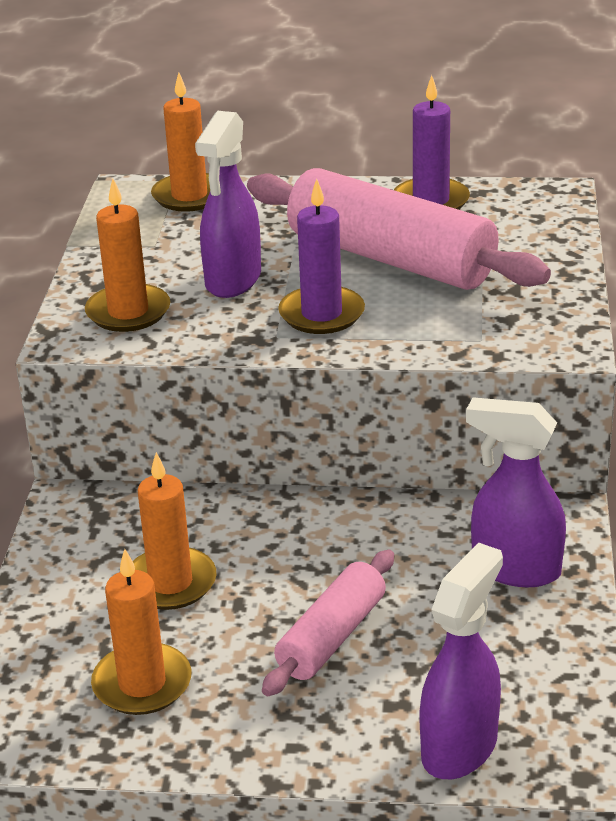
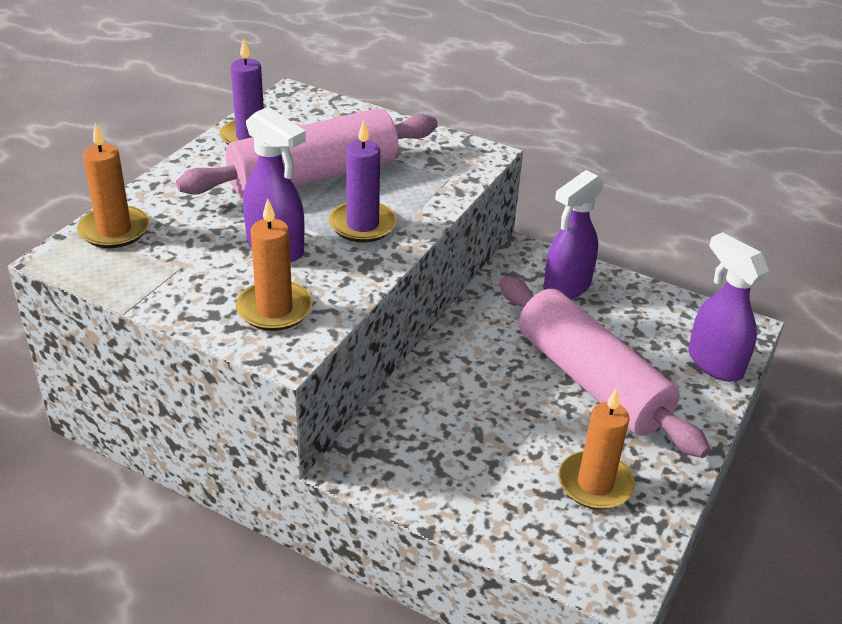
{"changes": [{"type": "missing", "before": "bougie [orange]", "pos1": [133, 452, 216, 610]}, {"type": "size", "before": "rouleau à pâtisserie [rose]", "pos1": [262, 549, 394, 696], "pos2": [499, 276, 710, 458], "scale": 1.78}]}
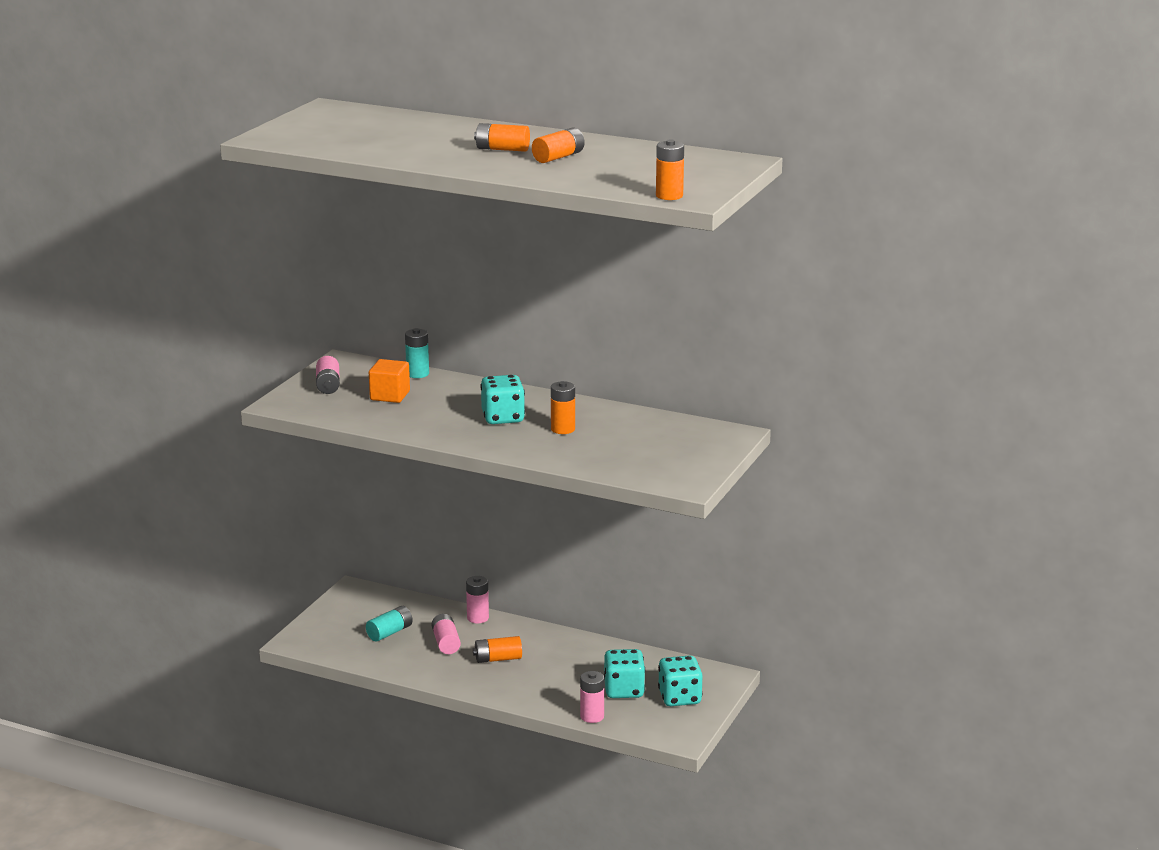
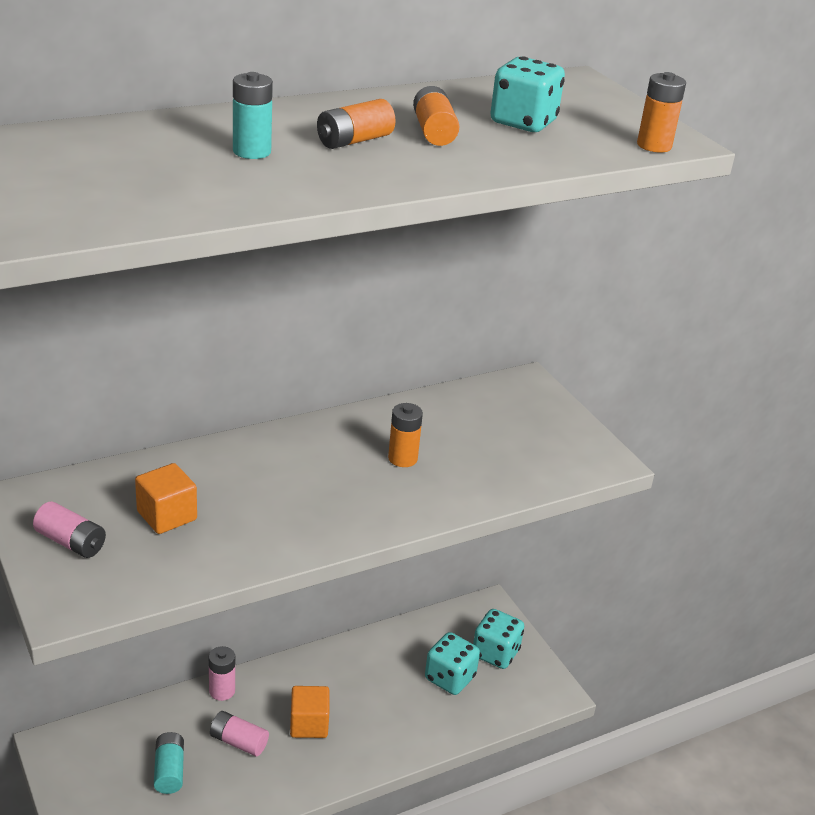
{"changes": [{"type": "relocated", "before": "pile [turquoise]", "pos1": [405, 328, 429, 378], "pos2": [233, 72, 273, 159]}, {"type": "exchanged", "before": "pile [orange]", "after": "cube [orange]", "pos1": [473, 636, 522, 663], "pos2": [290, 686, 329, 738]}, {"type": "relocated", "before": "dé [turquoise]", "pos1": [480, 375, 525, 424], "pos2": [491, 56, 565, 132]}, {"type": "missing", "before": "pile [rose]", "pos1": [580, 671, 604, 723]}]}
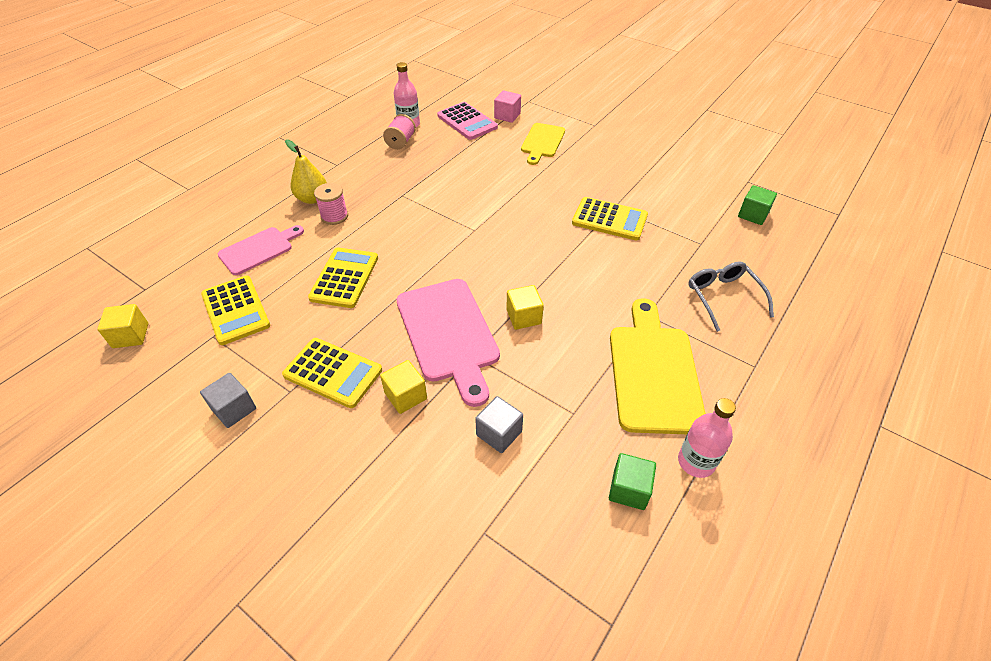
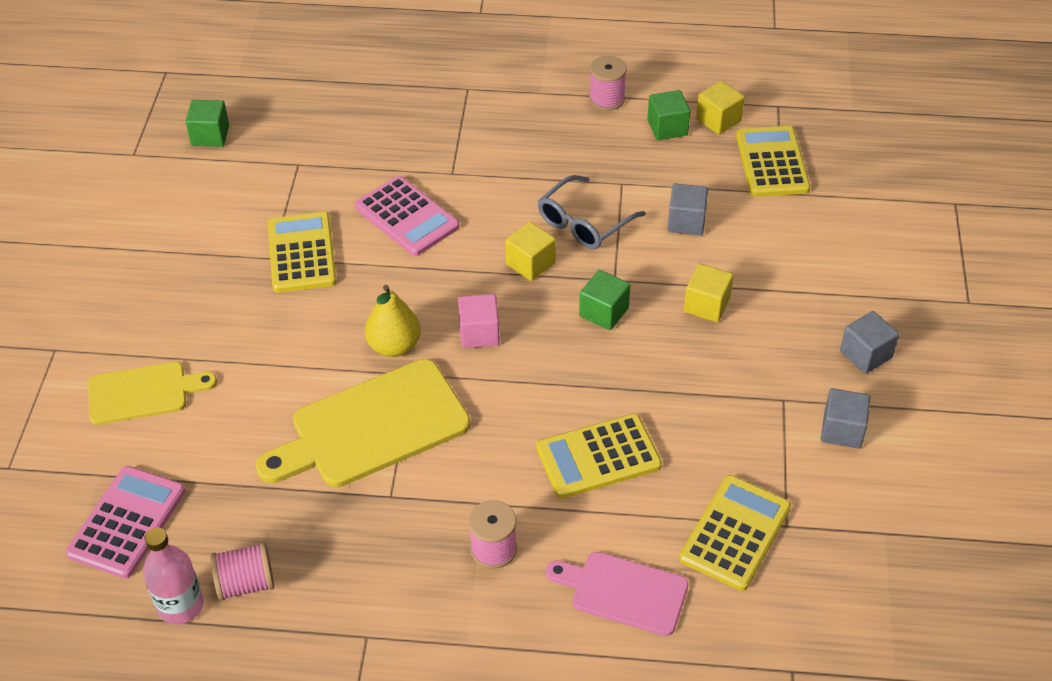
{"changes": [{"type": "relocated", "before": "cube [jaune]", "pos1": [97, 304, 148, 348], "pos2": [696, 81, 745, 135]}, {"type": "relocated", "before": "calculatrice [jaune]", "pos1": [282, 338, 382, 408], "pos2": [736, 126, 810, 197]}, {"type": "relocated", "before": "poire [jaune]", "pos1": [285, 139, 327, 204], "pos2": [365, 285, 421, 357]}, {"type": "exchanged", "before": "planche à découper [rose]", "after": "cube [vert]", "pos1": [397, 279, 500, 407], "pos2": [579, 270, 630, 330]}, {"type": "relocated", "before": "cube [rose]", "pos1": [494, 90, 521, 123], "pos2": [458, 294, 500, 348]}, {"type": "relocated", "before": "planche à découper [jaune]", "pos1": [610, 298, 706, 434], "pos2": [255, 359, 471, 487]}, {"type": "exchanged", "before": "bouteille [rose]", "after": "bobine [rose]", "pos1": [678, 398, 736, 478], "pos2": [589, 56, 627, 111]}, {"type": "relocated", "before": "lunettes [gris]", "pos1": [688, 261, 774, 332], "pos2": [538, 175, 646, 249]}, {"type": "appeared", "after": "calculatrice [rose]", "pos2": [355, 176, 460, 256]}, {"type": "appeared", "after": "cube [gris]", "pos2": [840, 311, 899, 374]}]}
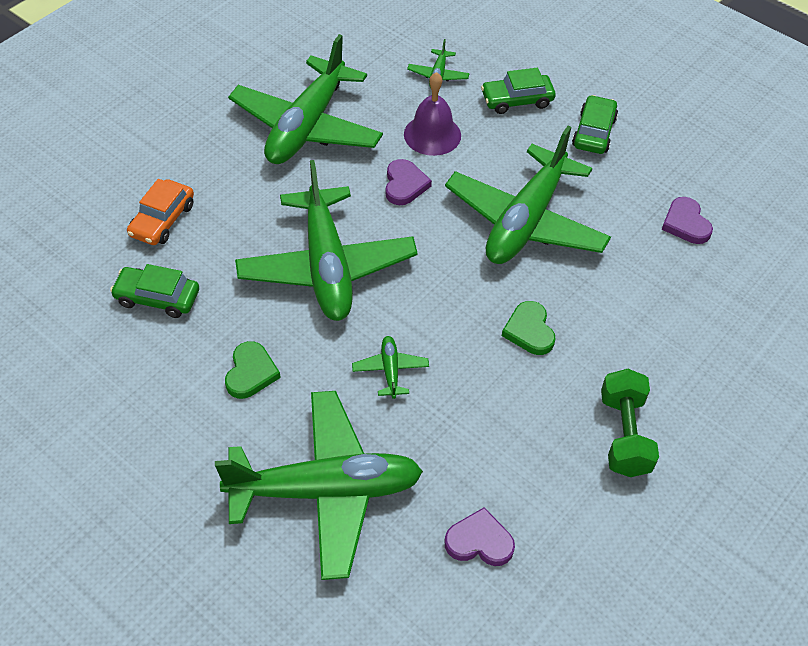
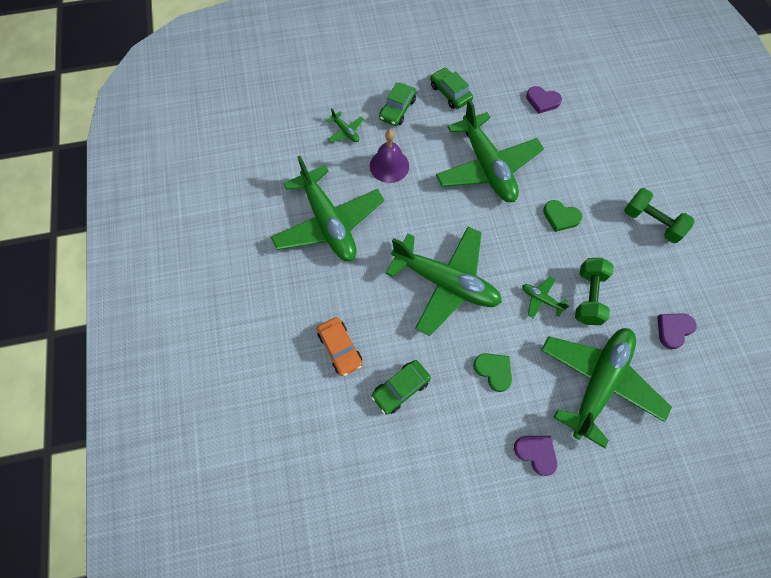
{"changes": [{"type": "relocated", "before": "cœur [violet]", "pos1": [386, 159, 432, 205], "pos2": [514, 436, 557, 476]}, {"type": "appeared", "after": "haltère [vert]", "pos2": [575, 258, 614, 325]}]}
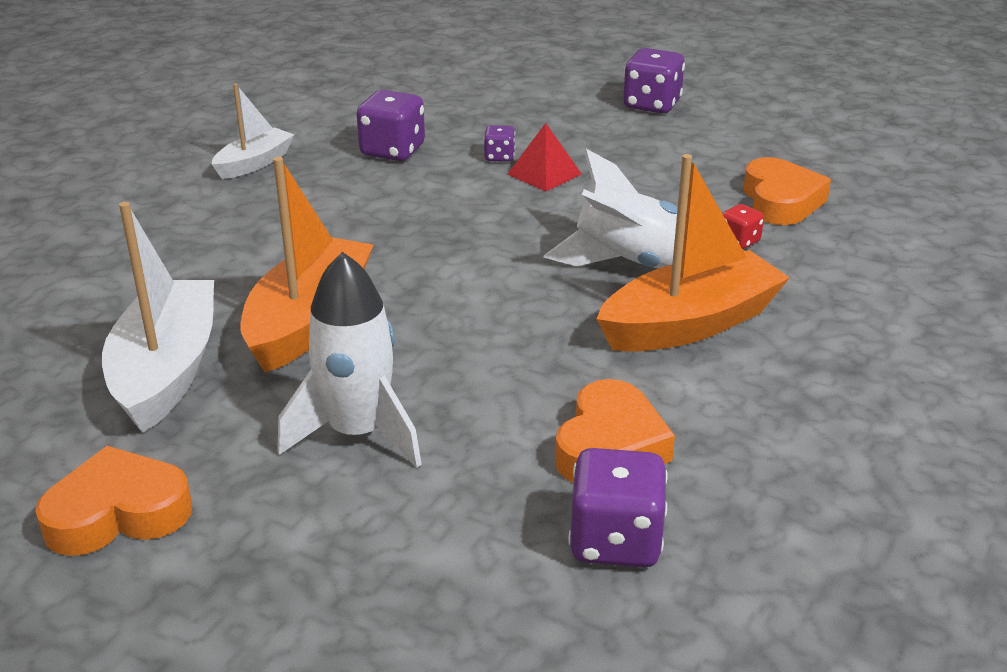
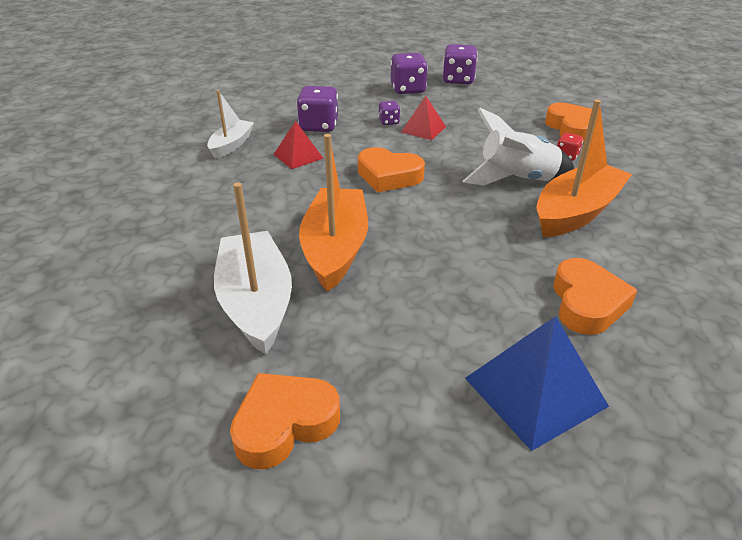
{"changes": [{"type": "missing", "before": "fusée [blanc]", "pos1": [277, 252, 421, 468]}, {"type": "relocated", "before": "dé [violet]", "pos1": [568, 448, 668, 568], "pos2": [391, 53, 428, 94]}, {"type": "appeared", "after": "pyramide [rouge]", "pos2": [274, 121, 324, 169]}, {"type": "appeared", "after": "cœur [orange]", "pos2": [358, 147, 425, 193]}, {"type": "appeared", "after": "pyramide [bleu]", "pos2": [465, 316, 609, 451]}]}
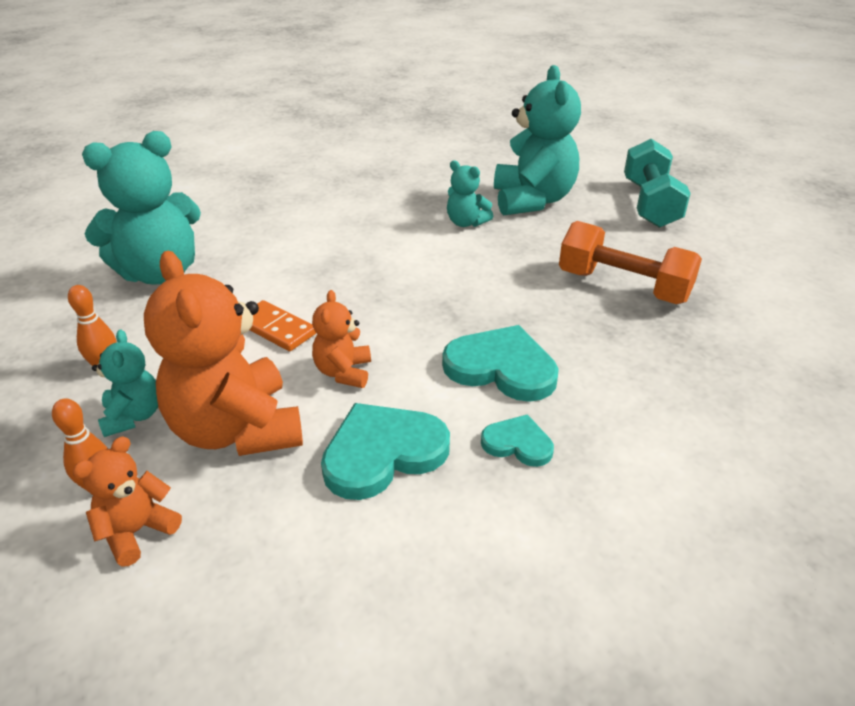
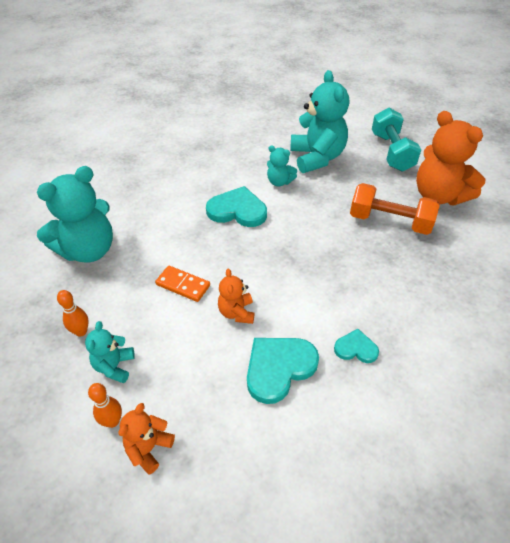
{"changes": [{"type": "spun", "before": "ours en peluche [turquoise]", "pos1": [92, 330, 158, 437], "pos2": [85, 321, 135, 383], "turn": -150}, {"type": "relocated", "before": "ours en peluche [orange]", "pos1": [144, 251, 303, 456], "pos2": [416, 111, 485, 205]}, {"type": "relocated", "before": "cœur [turquoise]", "pos1": [442, 325, 559, 402], "pos2": [206, 186, 267, 227]}]}
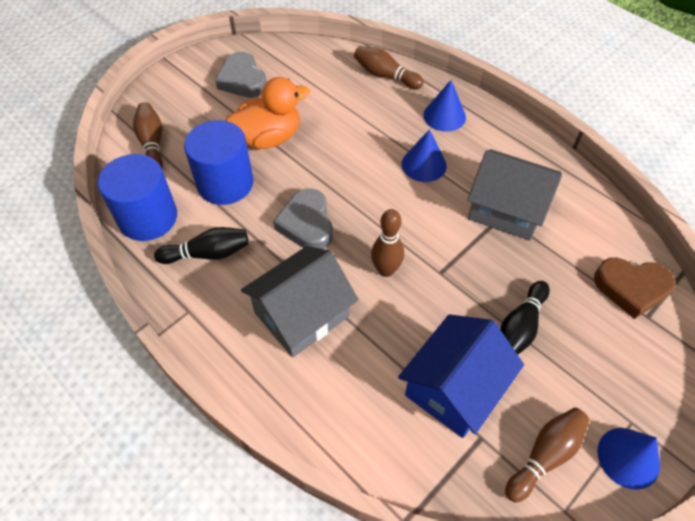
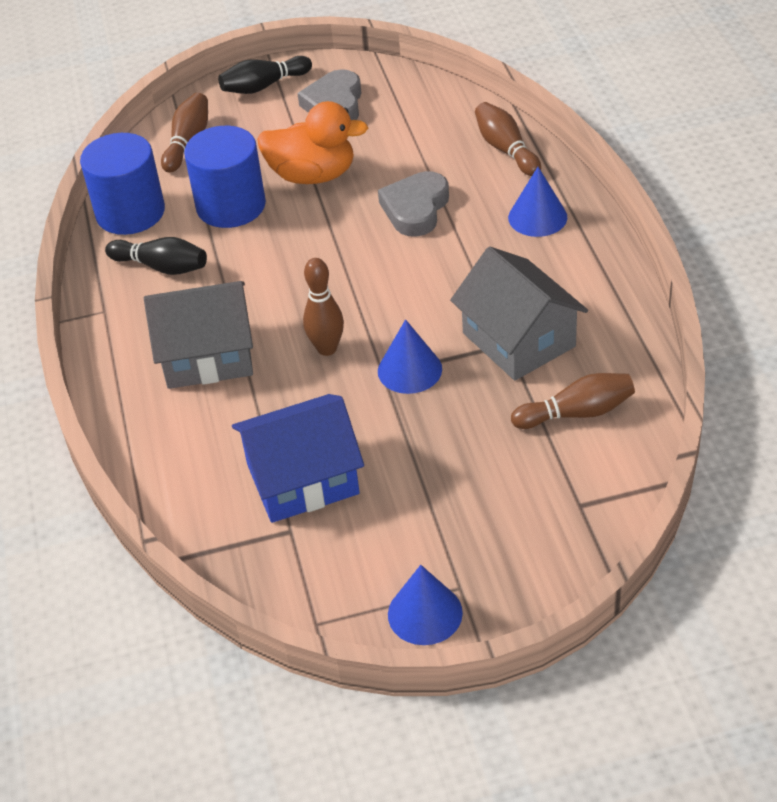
{"changes": [{"type": "relocated", "before": "cœur [gris]", "pos1": [273, 189, 333, 249], "pos2": [378, 171, 449, 237]}, {"type": "relocated", "before": "cône [bleu]", "pos1": [402, 129, 447, 182], "pos2": [378, 319, 442, 394]}, {"type": "relocated", "before": "quille [noir]", "pos1": [500, 281, 550, 355], "pos2": [218, 56, 312, 94]}, {"type": "relocated", "before": "quille [marron]", "pos1": [505, 408, 589, 503], "pos2": [511, 373, 635, 429]}, {"type": "missing", "before": "cœur [marron]", "pos1": [594, 258, 675, 319]}]}
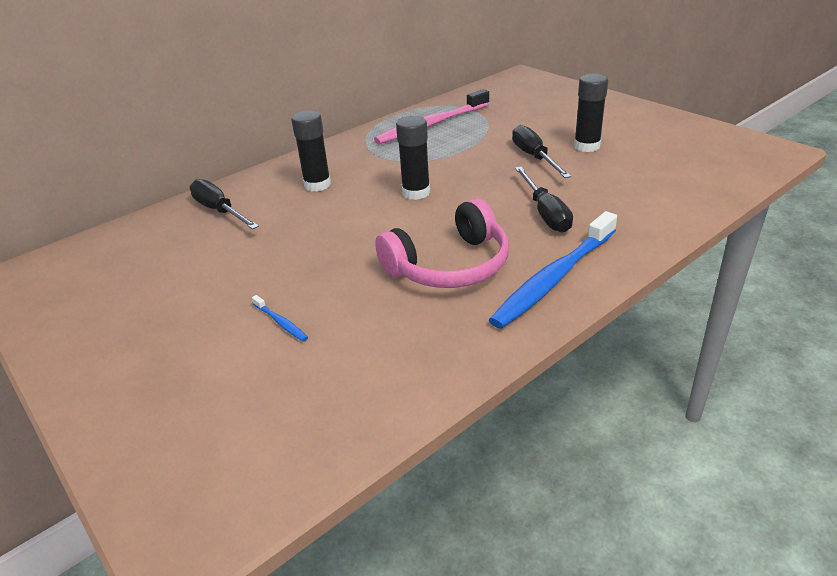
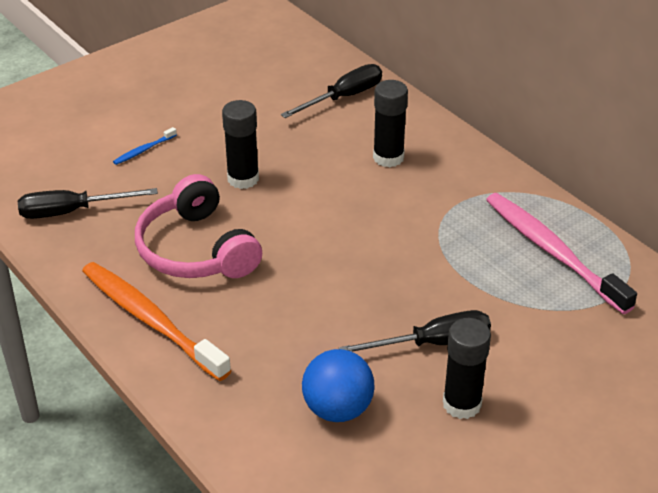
{"changes": [{"type": "relocated", "before": "bâton de colle [noir]", "pos1": [396, 116, 430, 200], "pos2": [222, 100, 259, 189]}, {"type": "colour", "before": "brosse à dents [bleu]", "after": "brosse à dents [orange]", "pos1": [489, 211, 617, 329], "pos2": [82, 262, 231, 381]}, {"type": "relocated", "before": "tournevis [noir]", "pos1": [515, 167, 573, 233], "pos2": [18, 188, 158, 219]}, {"type": "appeared", "after": "balle [bleu]", "pos2": [302, 349, 375, 422]}]}
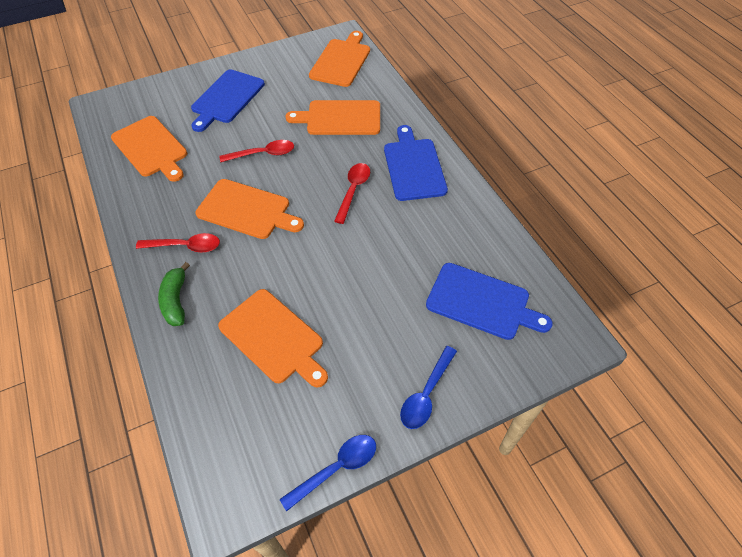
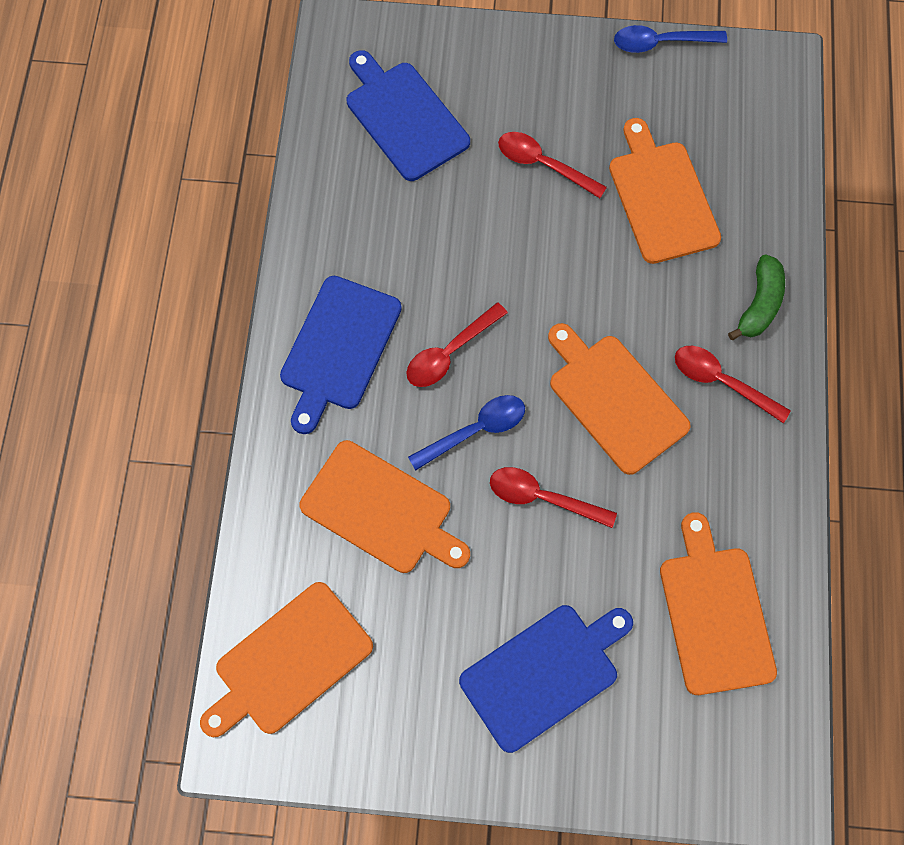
{"changes": [{"type": "relocated", "before": "cuillère [bleu]", "pos1": [400, 346, 457, 429], "pos2": [408, 395, 525, 470]}, {"type": "appeared", "after": "cuillère [rouge]", "pos2": [498, 132, 607, 198]}]}
